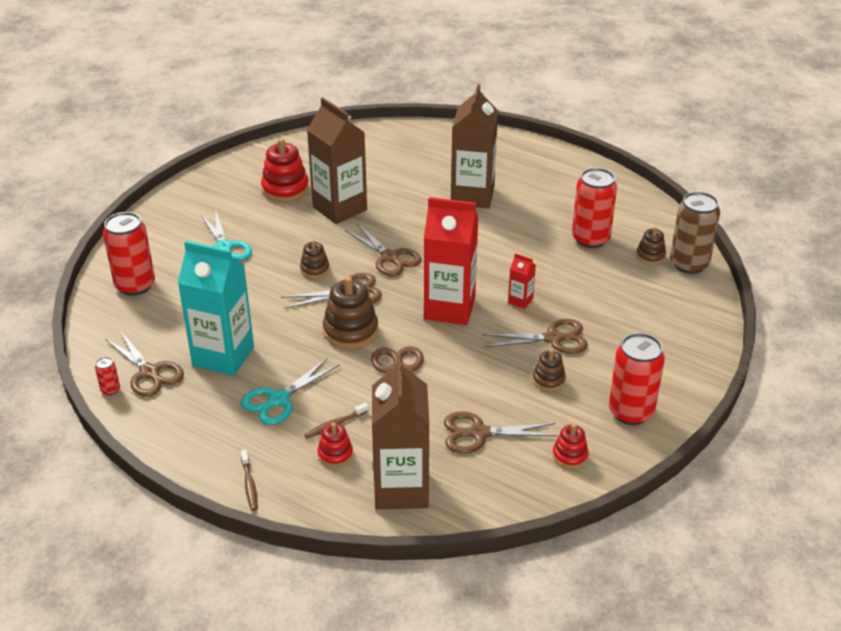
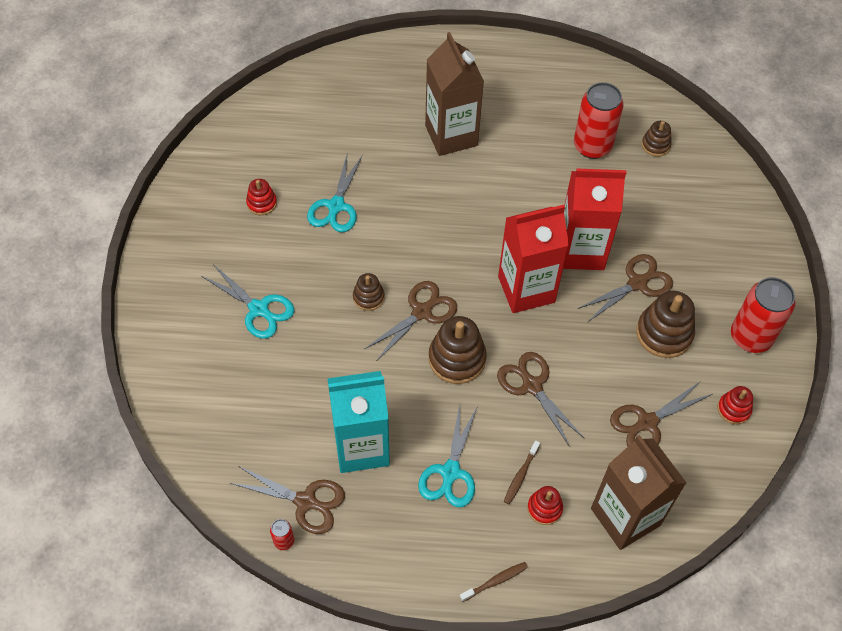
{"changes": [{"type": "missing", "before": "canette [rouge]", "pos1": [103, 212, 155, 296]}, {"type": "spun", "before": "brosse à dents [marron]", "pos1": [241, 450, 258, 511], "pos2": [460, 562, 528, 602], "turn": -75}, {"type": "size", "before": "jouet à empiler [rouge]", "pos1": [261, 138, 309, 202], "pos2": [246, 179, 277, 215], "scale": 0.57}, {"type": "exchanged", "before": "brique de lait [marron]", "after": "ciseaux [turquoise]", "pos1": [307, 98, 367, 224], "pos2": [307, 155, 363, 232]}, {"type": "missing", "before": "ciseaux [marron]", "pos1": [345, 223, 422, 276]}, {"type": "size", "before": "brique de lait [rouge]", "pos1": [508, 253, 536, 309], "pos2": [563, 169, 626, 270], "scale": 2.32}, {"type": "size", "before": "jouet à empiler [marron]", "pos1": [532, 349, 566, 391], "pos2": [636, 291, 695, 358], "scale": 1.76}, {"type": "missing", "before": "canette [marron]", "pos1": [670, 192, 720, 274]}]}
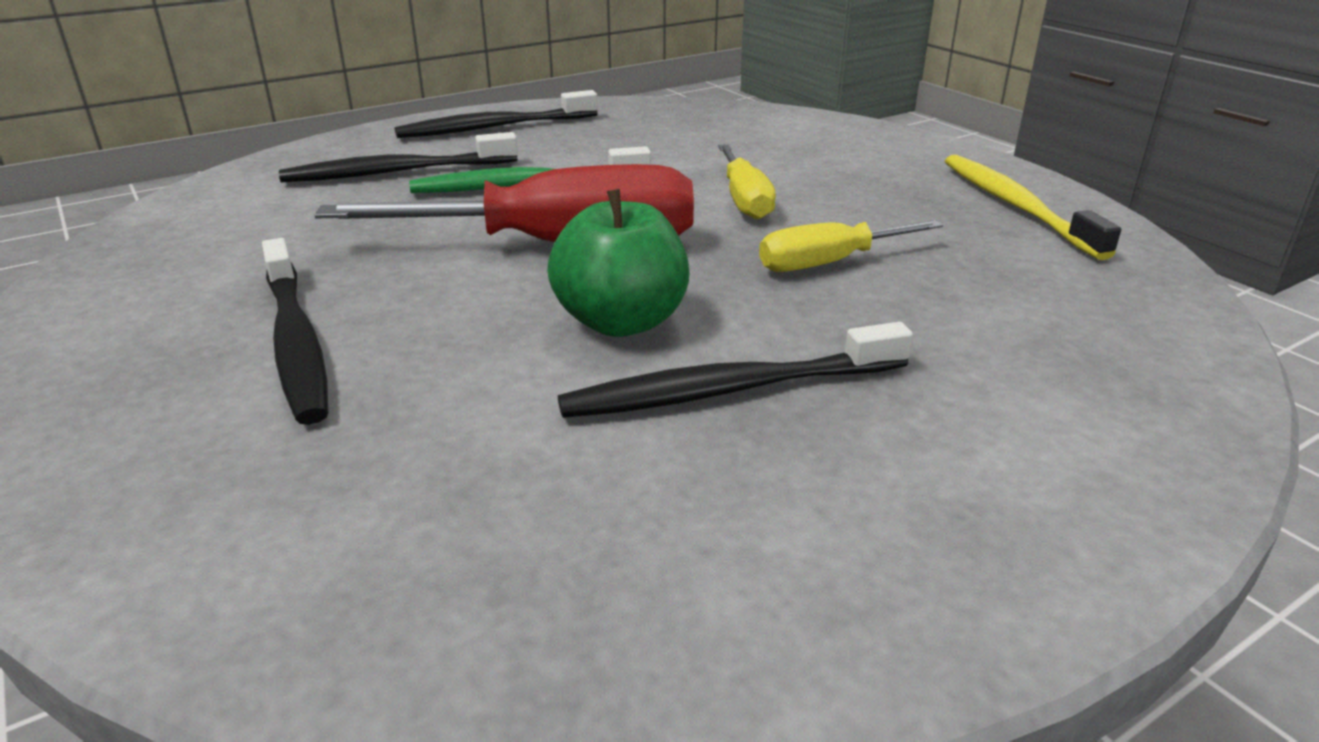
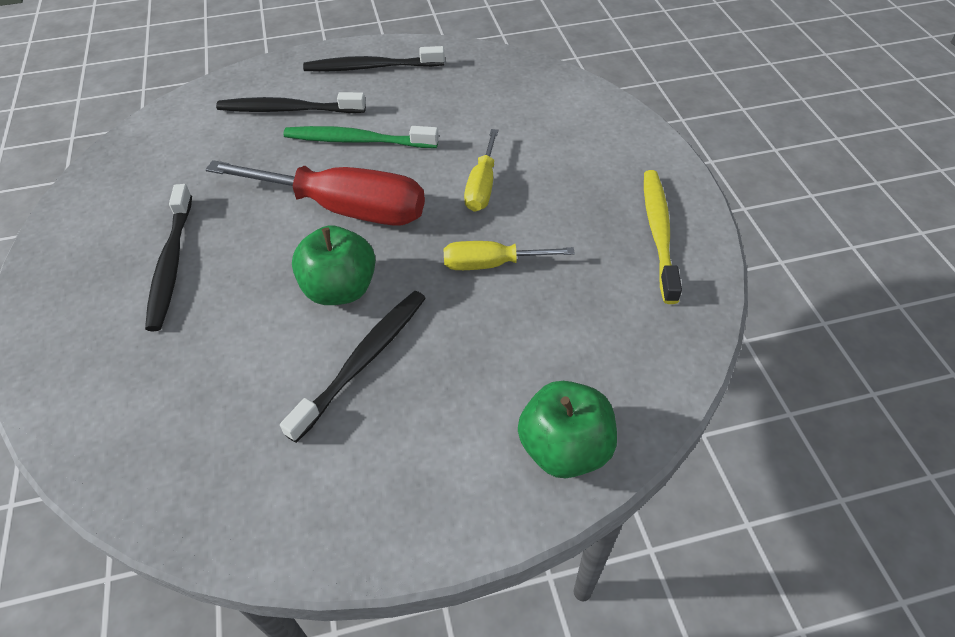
{"changes": [{"type": "spun", "before": "brosse à dents [noir]", "pos1": [558, 322, 913, 418], "pos2": [280, 291, 426, 443], "turn": 120}, {"type": "appeared", "after": "pomme [vert]", "pos2": [518, 381, 617, 478]}]}
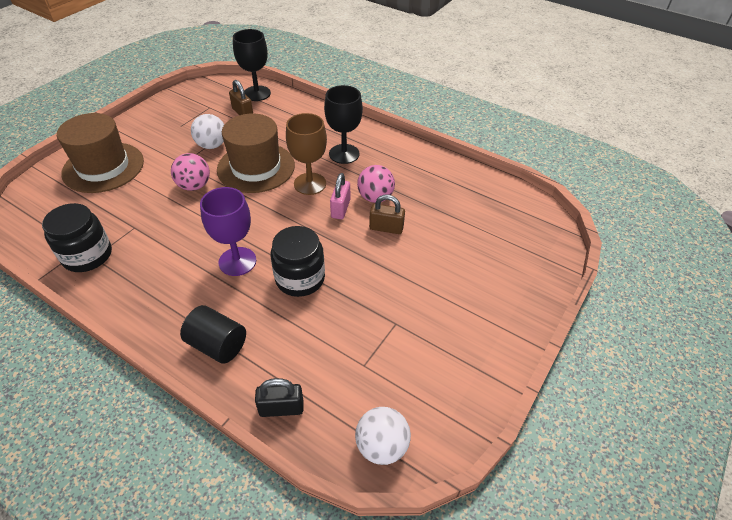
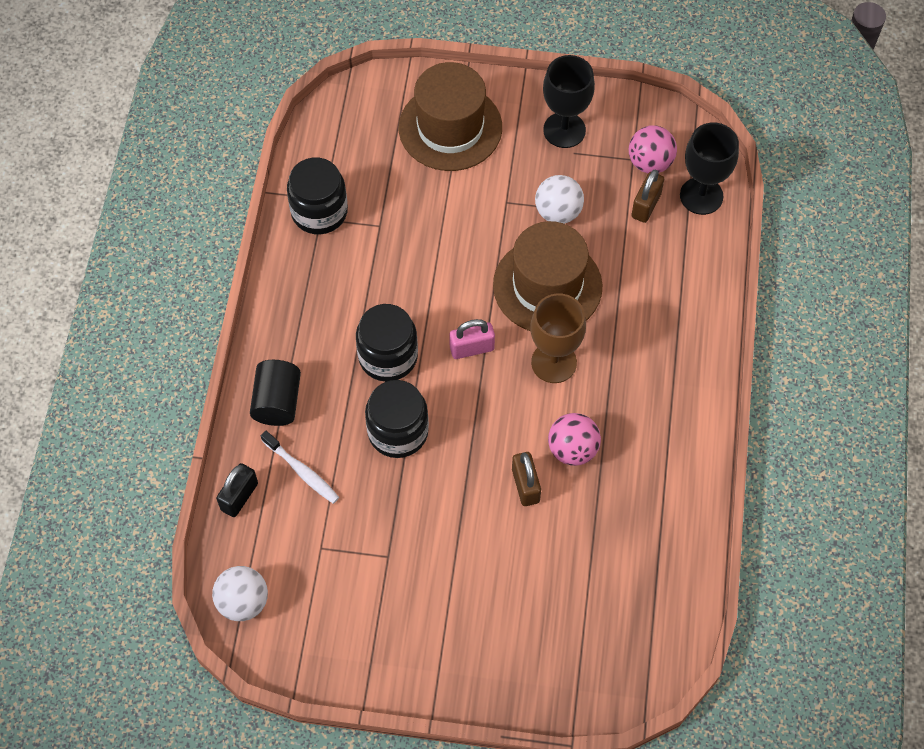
{"changes": [{"type": "relocated", "before": "balle [rose]", "pos1": [171, 153, 210, 191], "pos2": [629, 126, 677, 173]}, {"type": "exchanged", "before": "verre à pied [violet]", "after": "bocal [noir]", "pos1": [200, 187, 256, 276], "pos2": [356, 304, 418, 382]}, {"type": "spun", "before": "cadenas [noir]", "pos1": [255, 378, 303, 417], "pos2": [216, 463, 258, 517], "turn": 60}, {"type": "relocated", "before": "verre à pied [noir]", "pos1": [324, 85, 363, 164], "pos2": [543, 55, 595, 148]}, {"type": "relocated", "before": "cadenas [rose]", "pos1": [330, 173, 350, 219], "pos2": [449, 319, 495, 359]}, {"type": "appeared", "after": "brosse à dents [blanc]", "pos2": [261, 431, 339, 504]}]}
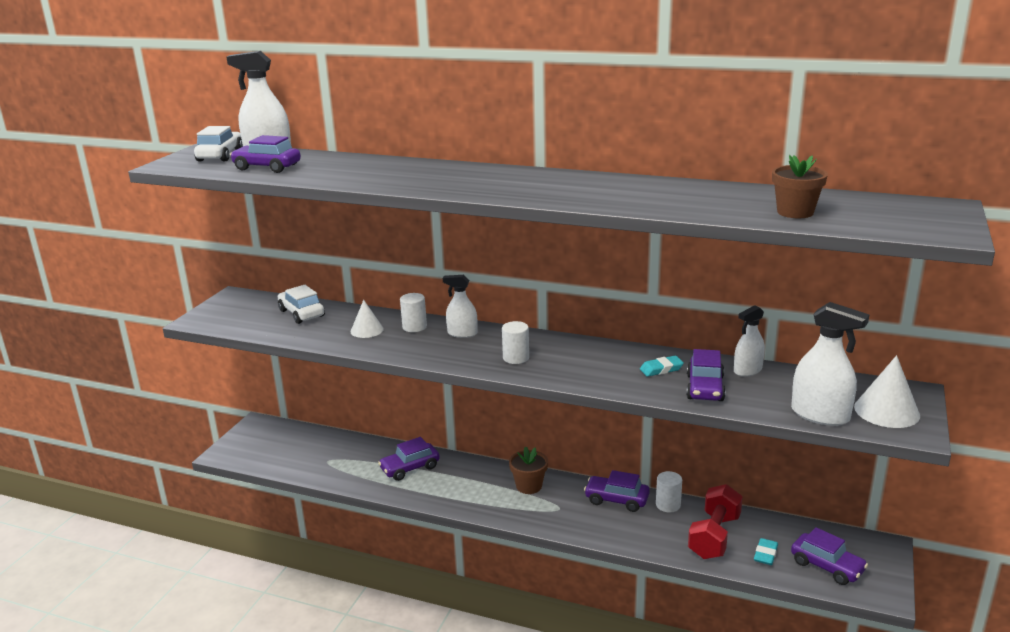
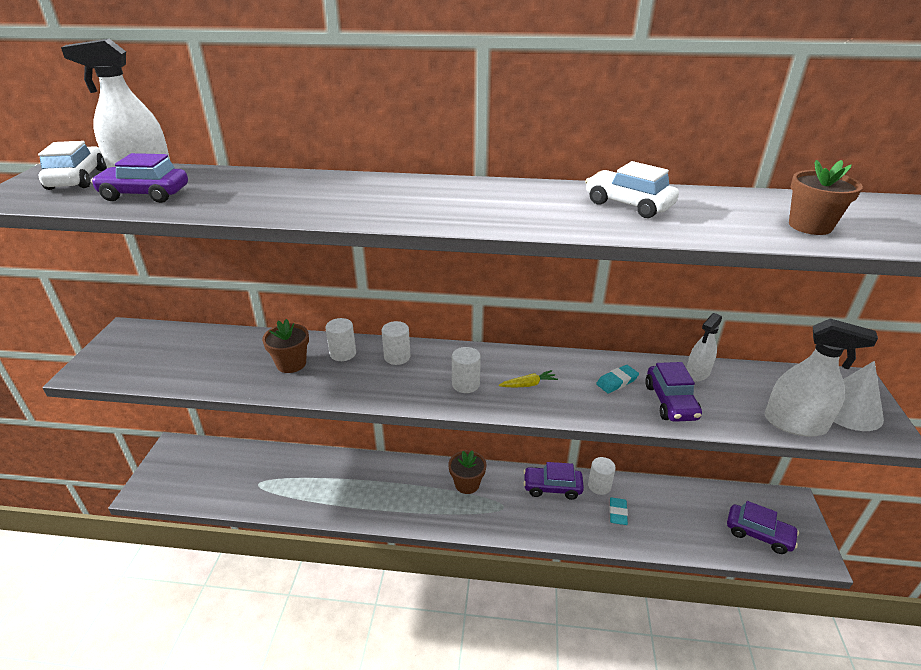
{"changes": [{"type": "relocated", "before": "voiture [blanc]", "pos1": [278, 285, 325, 324], "pos2": [585, 161, 679, 218]}, {"type": "exchanged", "before": "cône [blanc]", "after": "pot de fleurs [marron]", "pos1": [351, 300, 384, 338], "pos2": [262, 319, 309, 373]}, {"type": "missing", "before": "voiture [violet]", "pos1": [378, 437, 440, 481]}, {"type": "exchanged", "before": "vaporisateur [blanc]", "after": "cylindre [blanc]", "pos1": [443, 275, 477, 338], "pos2": [382, 321, 411, 365]}, {"type": "missing", "before": "haltère [rouge]", "pos1": [688, 484, 743, 559]}, {"type": "relocated", "before": "gomme [turquoise]", "pos1": [754, 538, 778, 565], "pos2": [610, 498, 628, 525]}, {"type": "appeared", "after": "carotte [jaune]", "pos2": [499, 370, 558, 387]}]}
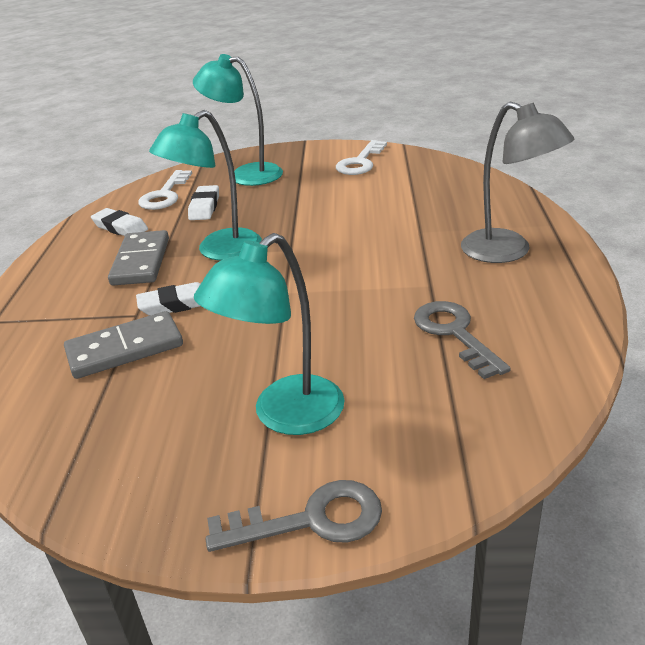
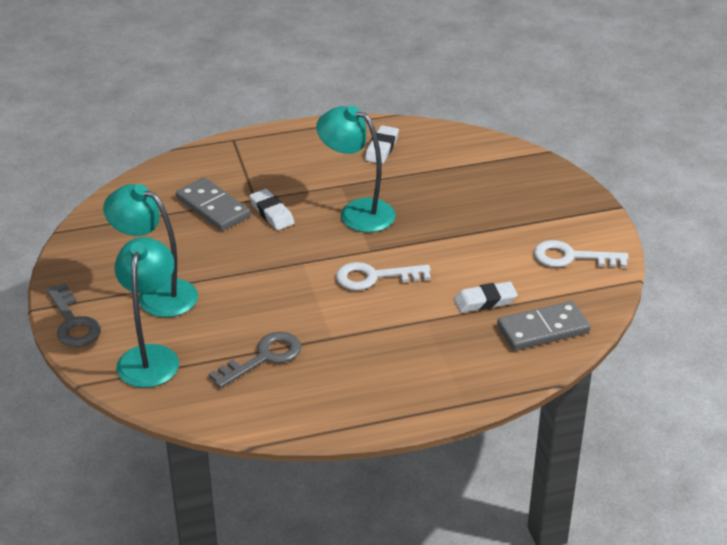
{"changes": [{"type": "relocated", "before": "domino [gris]", "pos1": [108, 230, 169, 286], "pos2": [497, 301, 591, 351]}, {"type": "relocated", "before": "clé [blanc]", "pos1": [138, 170, 192, 210], "pos2": [336, 262, 431, 290]}, {"type": "relocated", "before": "gomme [blanc]", "pos1": [188, 185, 219, 220], "pos2": [454, 282, 518, 313]}, {"type": "relocated", "before": "lampe [turquoise]", "pos1": [193, 54, 283, 186], "pos2": [115, 237, 179, 388]}, {"type": "missing", "before": "lampe [gris]", "pos1": [461, 102, 574, 263]}]}
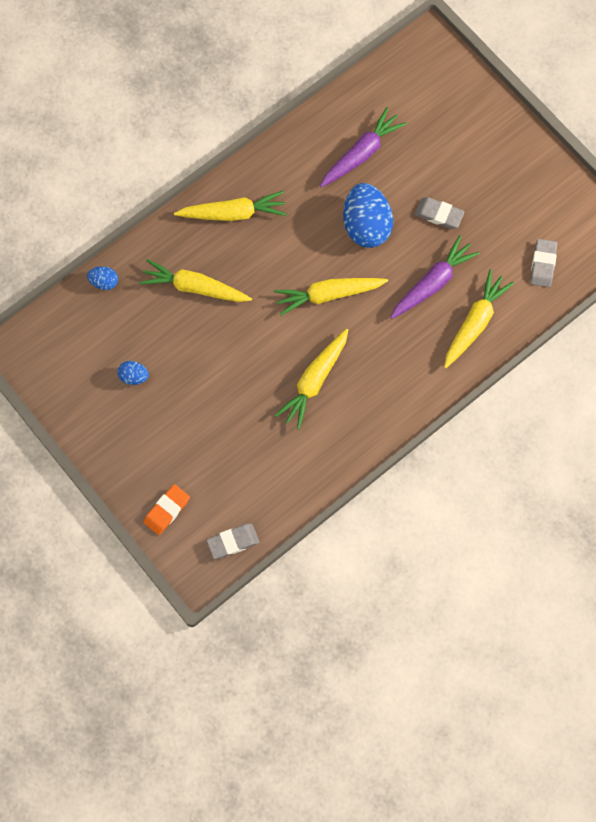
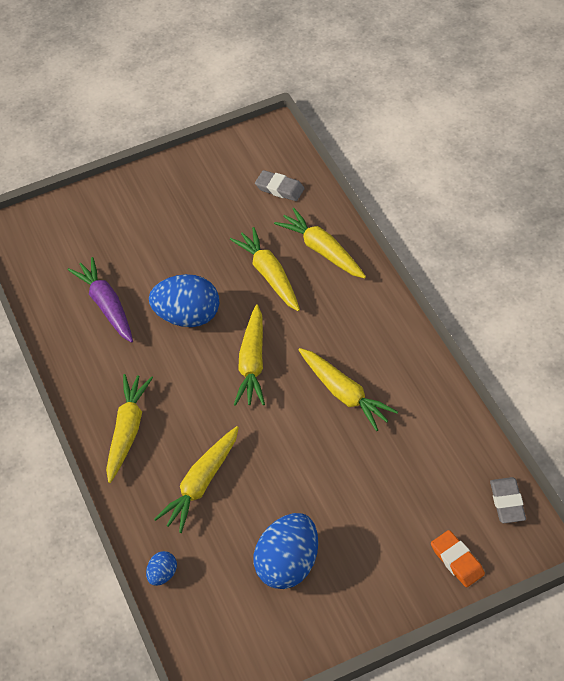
{"changes": [{"type": "size", "before": "œuf [bleu]", "pos1": [118, 361, 149, 385], "pos2": [253, 513, 318, 589], "scale": 2.12}, {"type": "colour", "before": "carotte [violet]", "after": "carotte [jaune]", "pos1": [390, 235, 480, 319], "pos2": [230, 227, 300, 311]}, {"type": "missing", "before": "gomme [gris]", "pos1": [415, 197, 465, 229]}]}
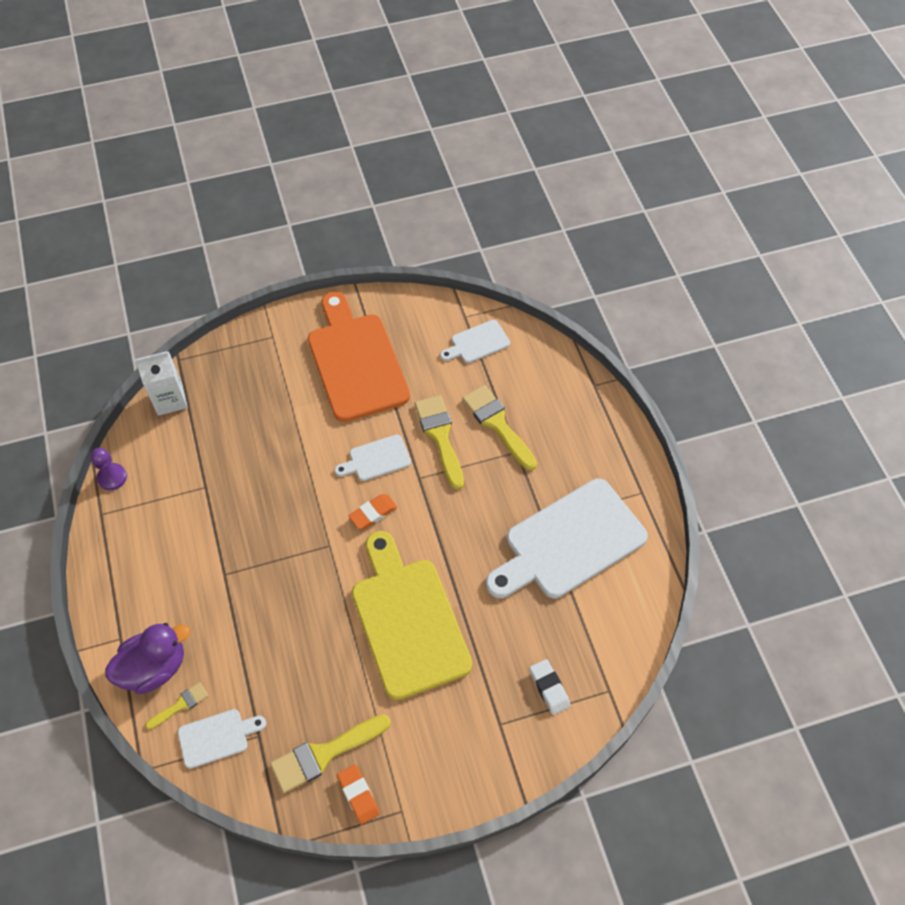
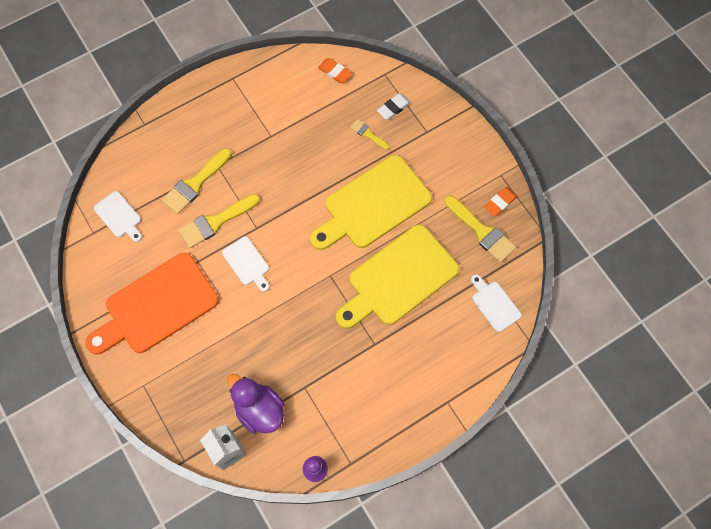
{"changes": [{"type": "relocated", "before": "canard [violet]", "pos1": [105, 623, 190, 694], "pos2": [227, 374, 284, 434]}, {"type": "relocated", "before": "pinceau [jaune]", "pos1": [145, 682, 208, 730], "pos2": [350, 119, 389, 150]}, {"type": "relocated", "before": "gomme [orange]", "pos1": [349, 494, 397, 529], "pos2": [318, 58, 352, 83]}, {"type": "missing", "before": "planche à découper [blanc]", "pos1": [486, 479, 648, 598]}, {"type": "appeared", "after": "planche à découper [jaune]", "pos2": [336, 224, 459, 329]}]}
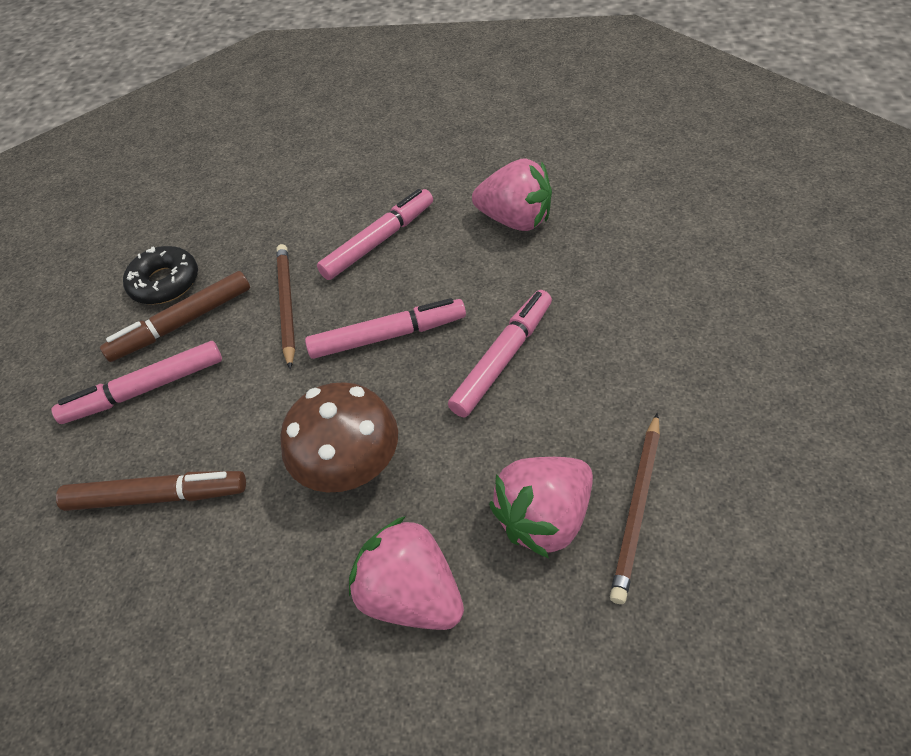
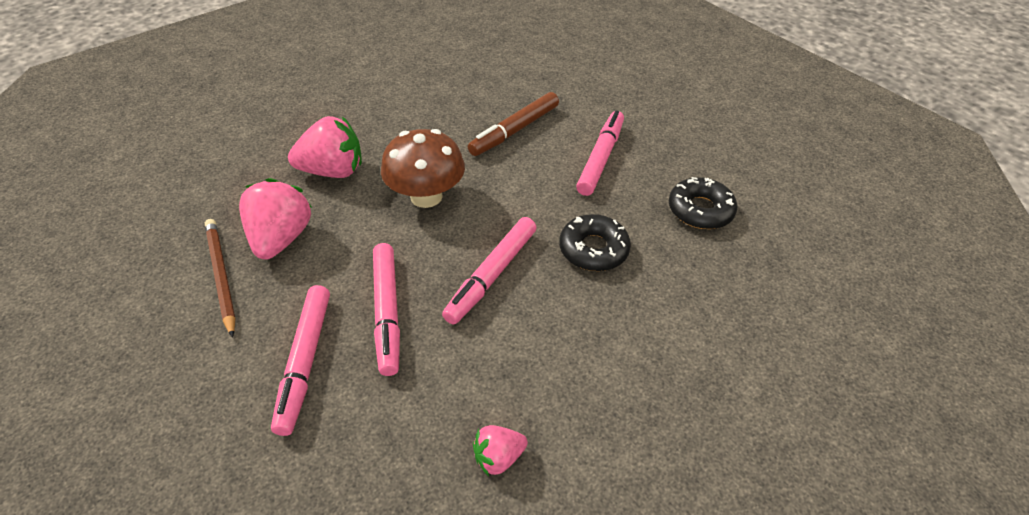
{"changes": [{"type": "missing", "before": "feutre [marron]", "pos1": [100, 271, 250, 362]}, {"type": "exchanged", "before": "crayon [marron]", "after": "beignet [noir]", "pos1": [277, 244, 295, 369], "pos2": [559, 214, 631, 271]}, {"type": "relocated", "before": "feutre [rose]", "pos1": [317, 189, 433, 280], "pos2": [271, 285, 330, 436]}, {"type": "size", "before": "fraise [rose]", "pos1": [472, 158, 552, 231], "pos2": [473, 425, 528, 476], "scale": 0.54}]}
